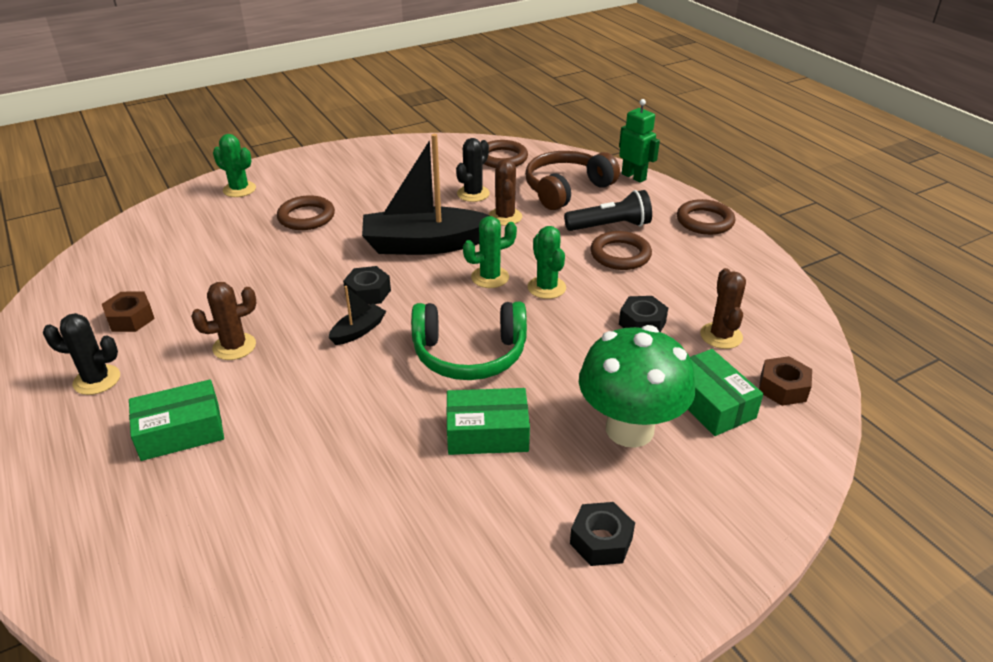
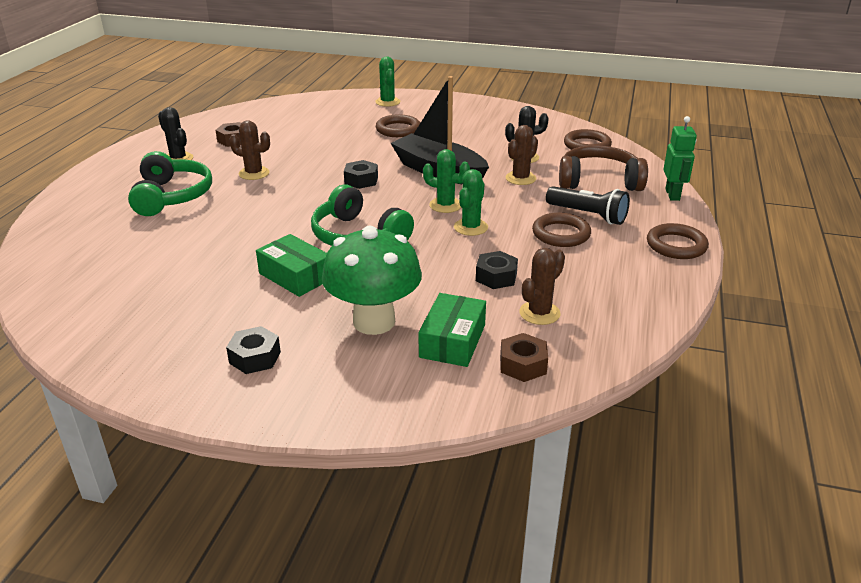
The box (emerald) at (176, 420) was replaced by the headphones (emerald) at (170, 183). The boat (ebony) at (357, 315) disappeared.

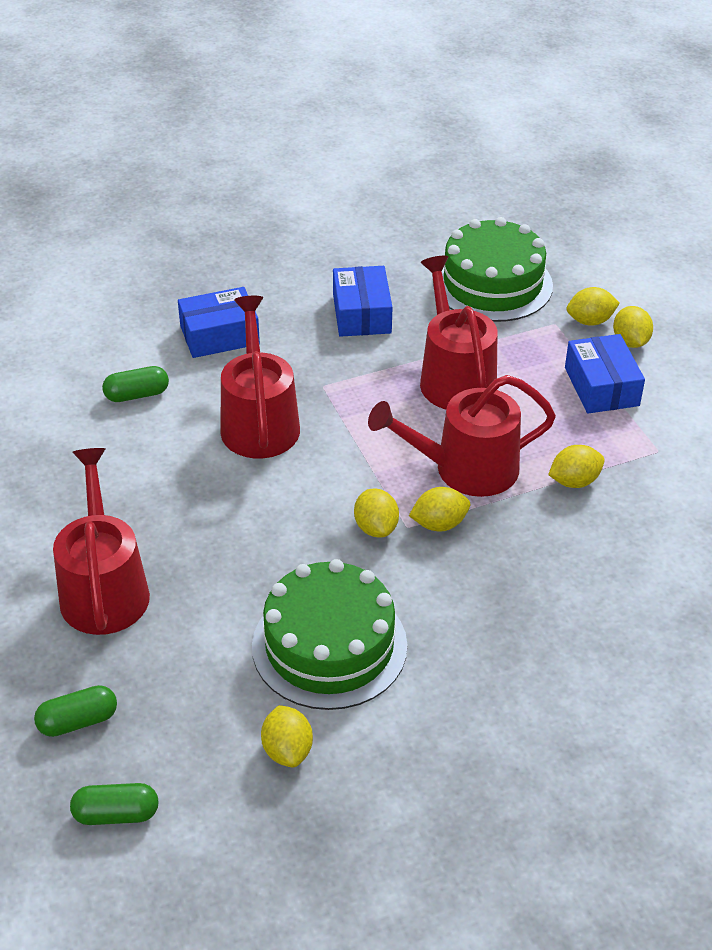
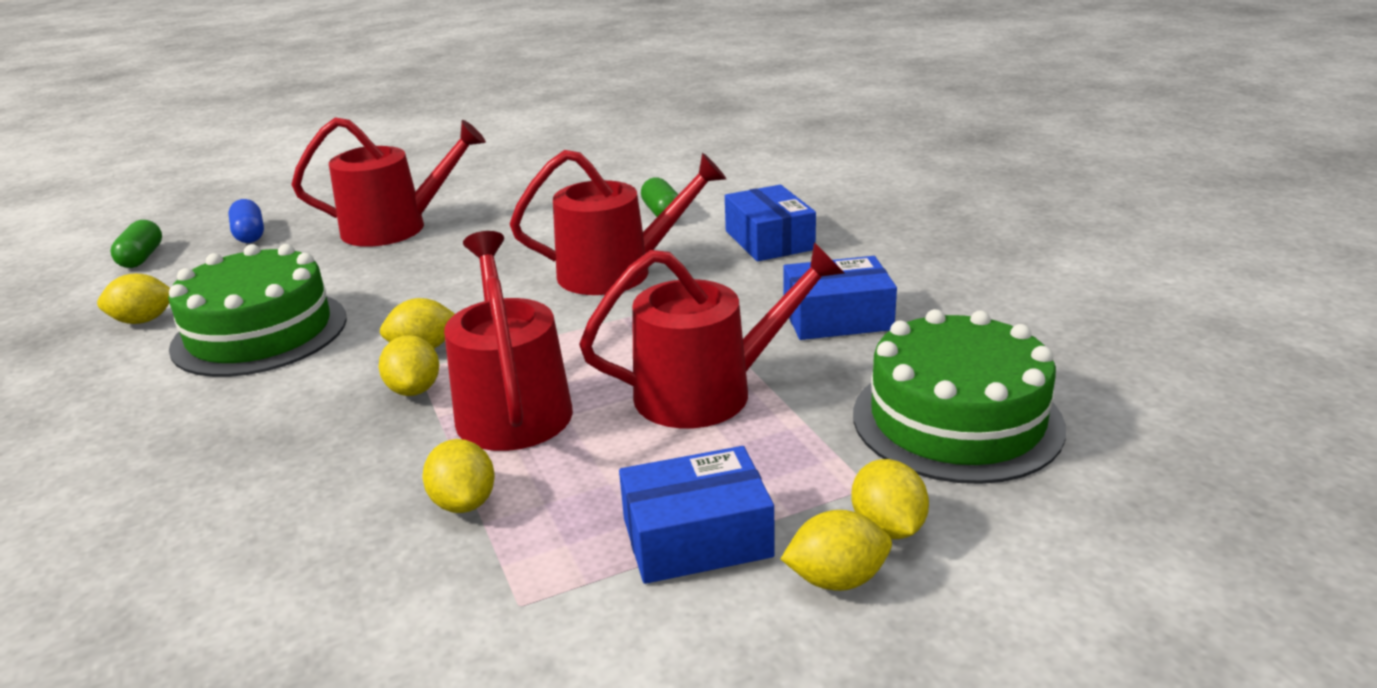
The pill (emerald) at (75, 711) became the pill (blue) at (246, 221).

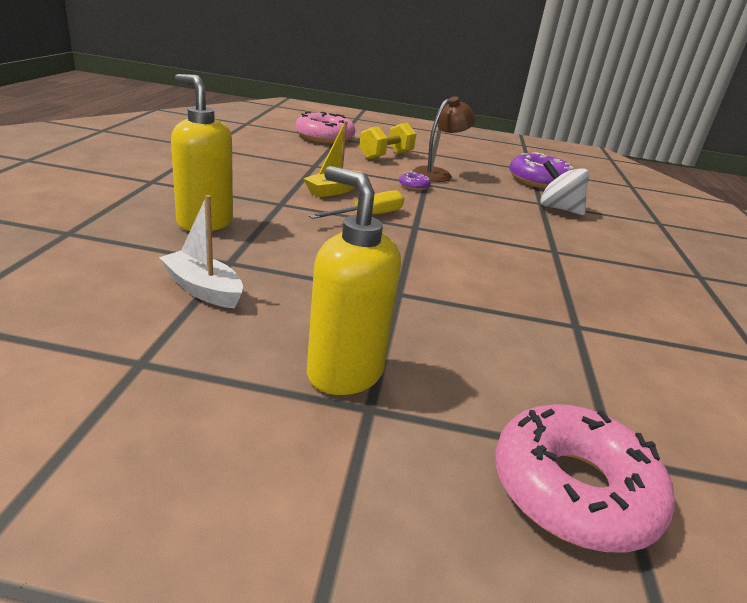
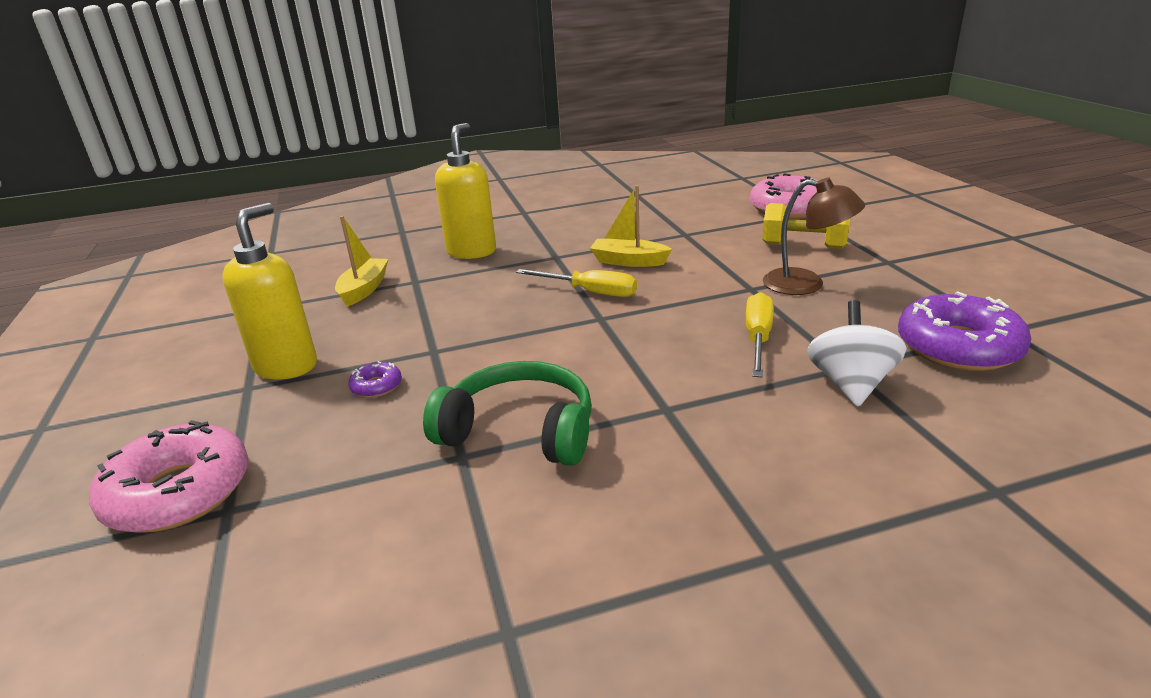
The boat (pure white) at (201, 251) became the boat (golden) at (361, 261). The donut (royal purple) moved from (415, 181) to (375, 379). The headphones (emerald) at (507, 413) appeared. The hand screwdriver (golden) at (760, 334) appeared.

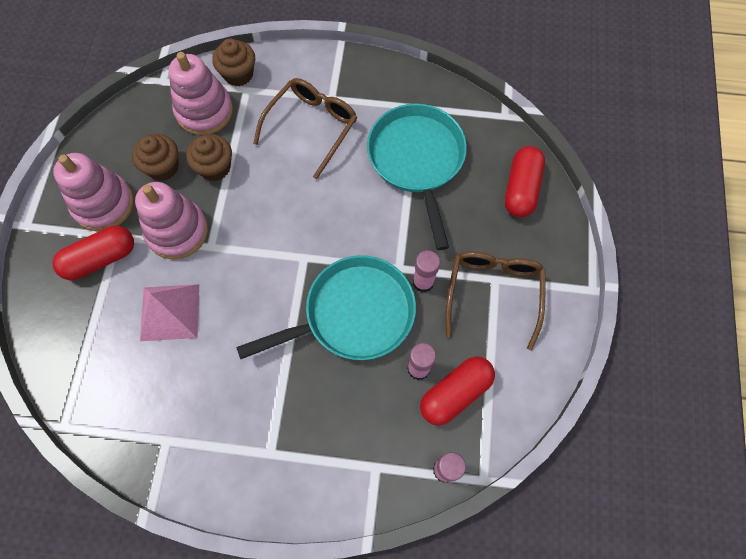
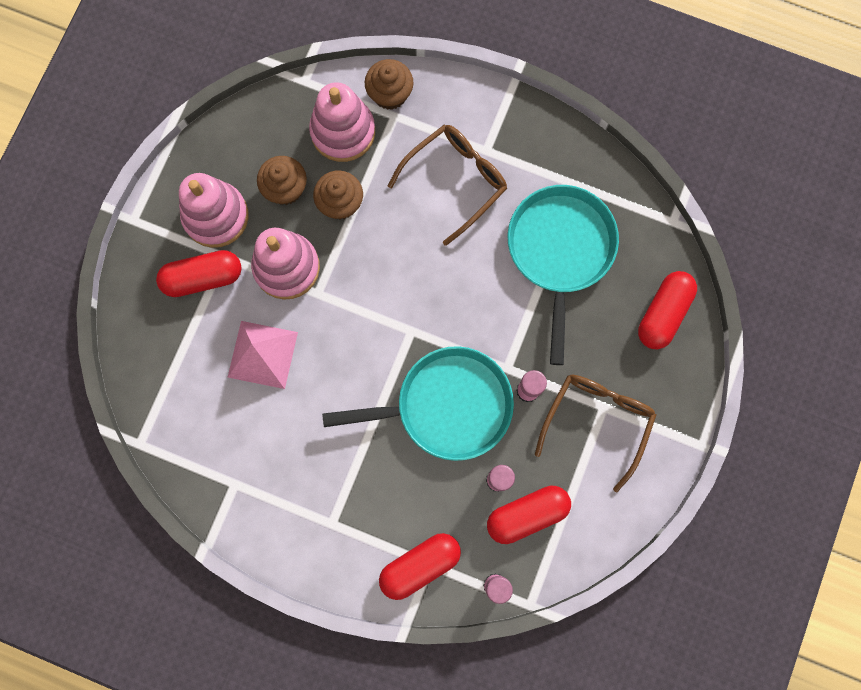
The pill (crimson) at (420, 566) appeared.

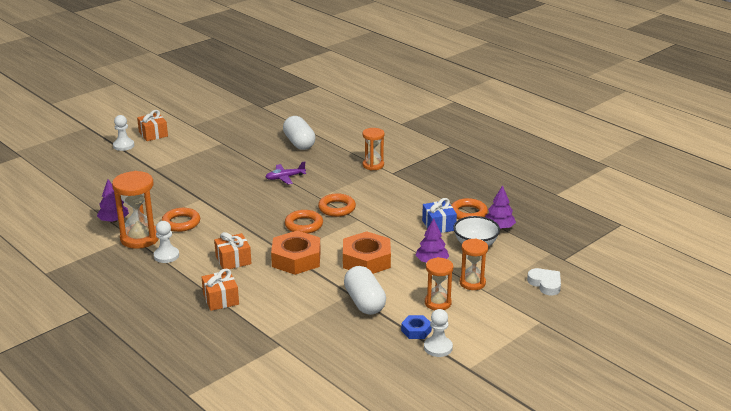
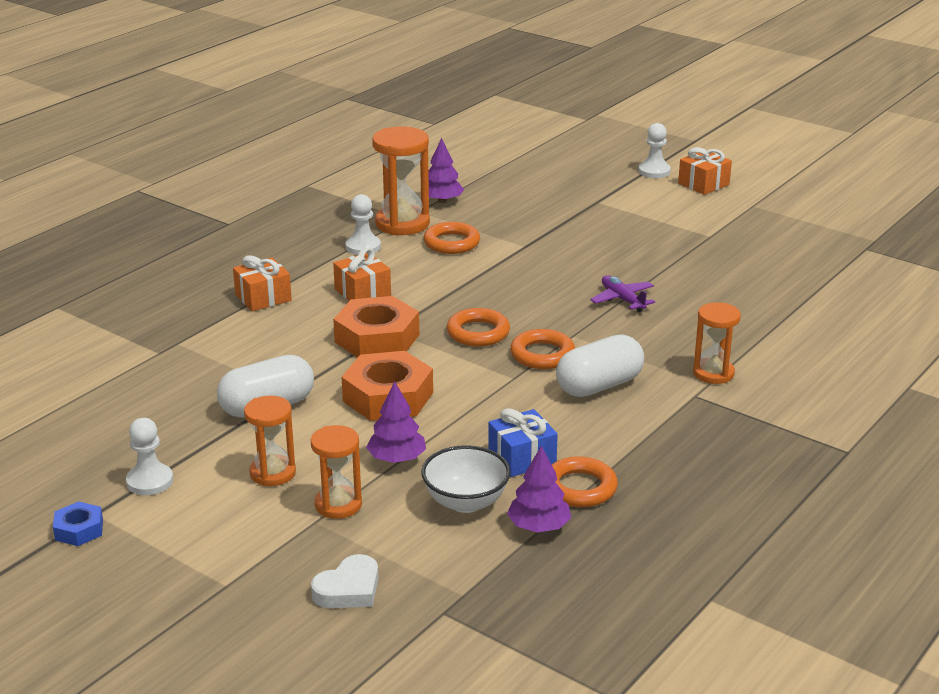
The pill (pure white) moved from (299, 133) to (600, 366). The hex nut (blue) moved from (416, 327) to (78, 523).

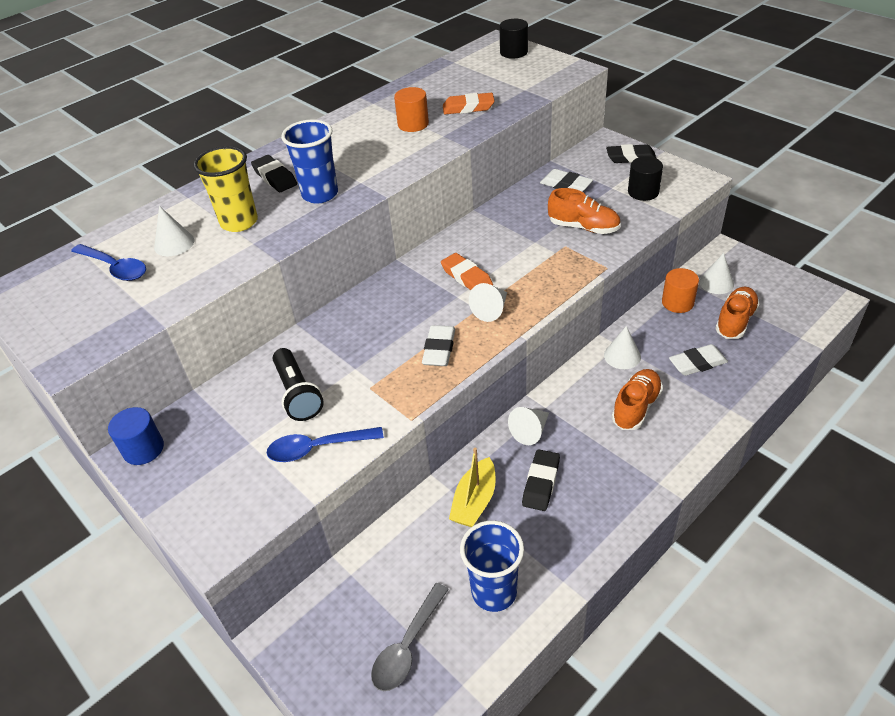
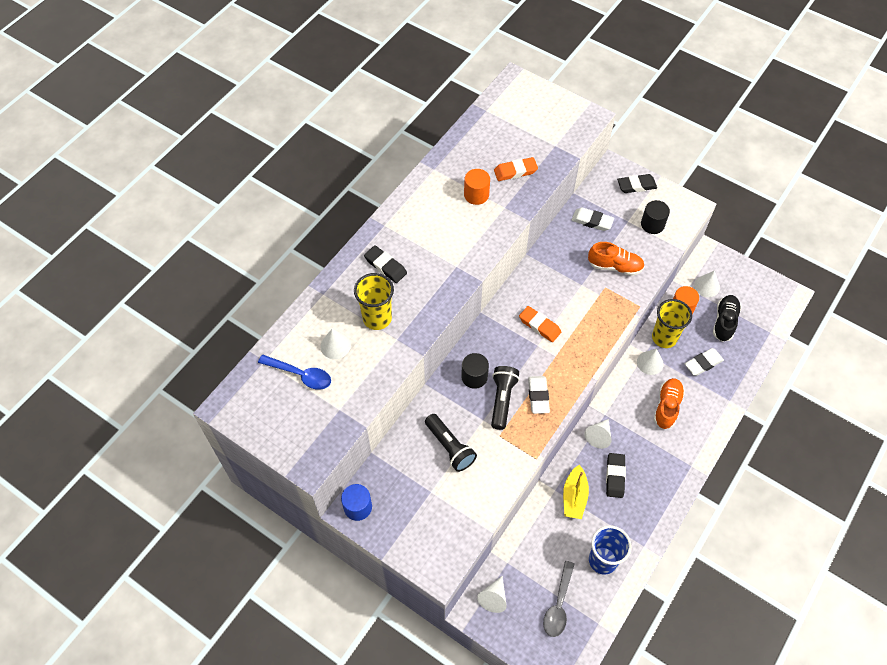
The tablespoon (blue) at (325, 444) disappeared. The tumbler (blue) at (309, 161) disappeared. The cone shape (pure white) moved from (488, 302) to (492, 594). The cylinder shape (ebony) moved from (513, 39) to (475, 371). The shoe (bright orange) at (737, 313) became the shoe (ebony) at (727, 318). The flashlight (ebony) at (505, 398) appeared. The tumbler (golden) at (672, 323) appeared.

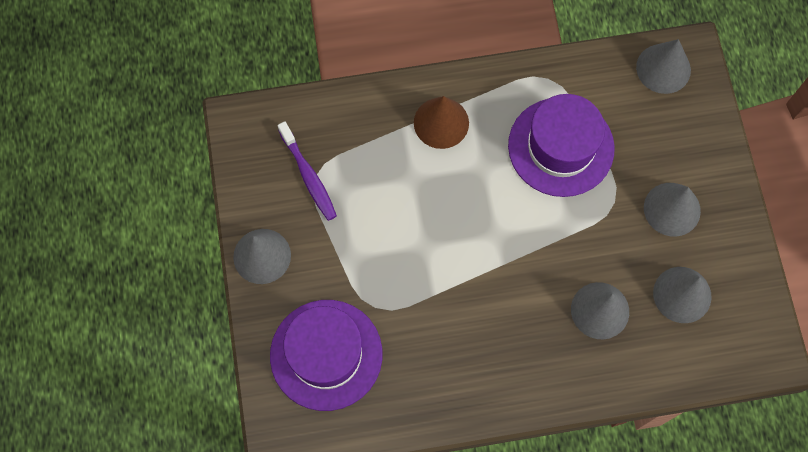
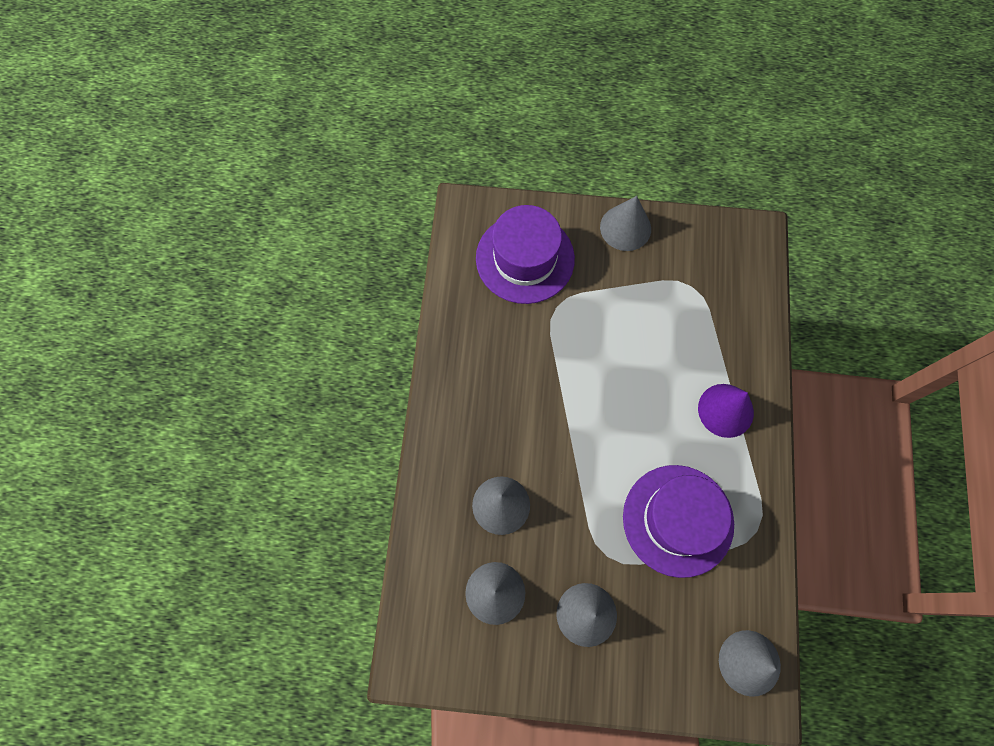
The dental brush (royal purple) at (307, 171) disappeared. The cone shape (brown) at (441, 122) became the cone shape (royal purple) at (726, 411).

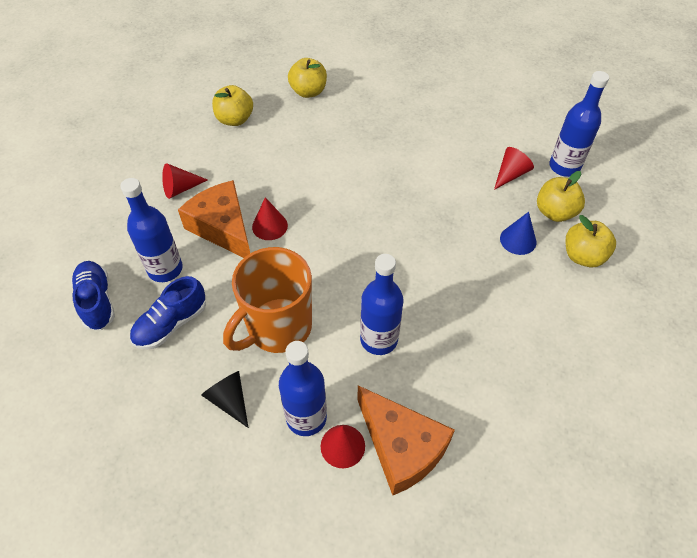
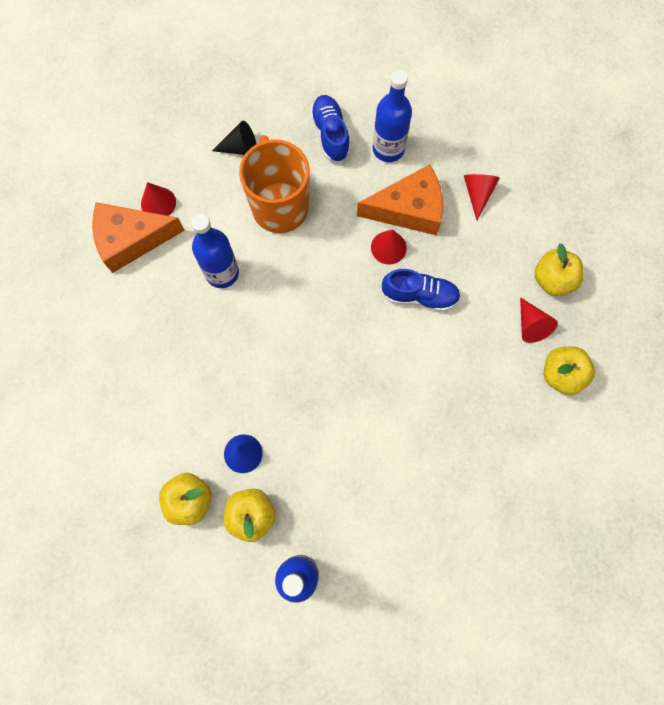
The shoe (blue) moved from (93, 295) to (421, 290). The drink bottle (blue) at (303, 388) disappeared. The cone shape (crimson) moved from (514, 168) to (539, 320).

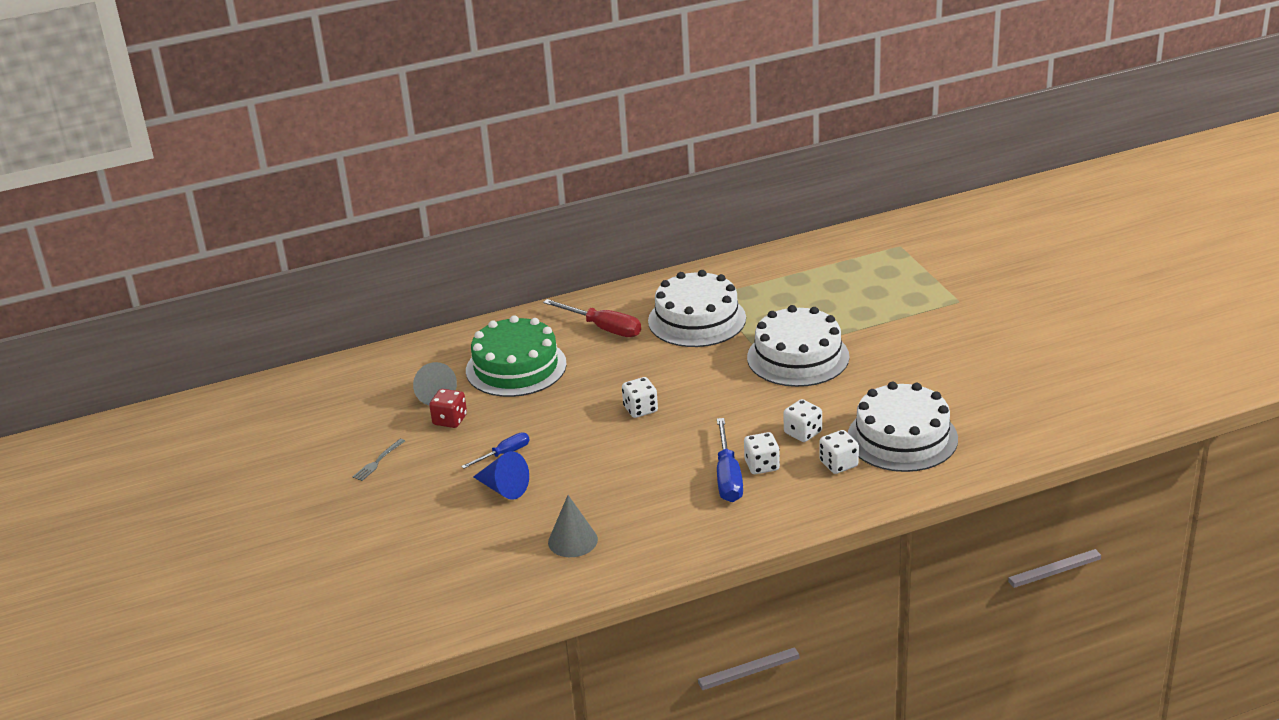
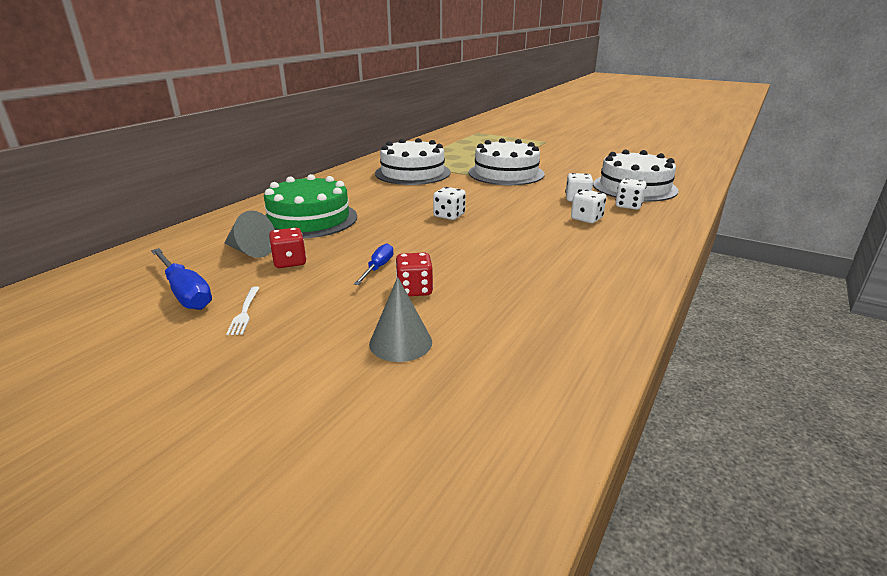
The table fork (ash-grey) at (379, 460) became the table fork (pure white) at (243, 310). The cone shape (blue) at (501, 475) was replaced by the dice (crimson) at (414, 274). The hand screwdriver (crimson) at (592, 318) disappeared. The cone shape (ash-grey) moved from (573, 526) to (400, 319). The hand screwdriver (blue) moved from (730, 460) to (181, 279).

